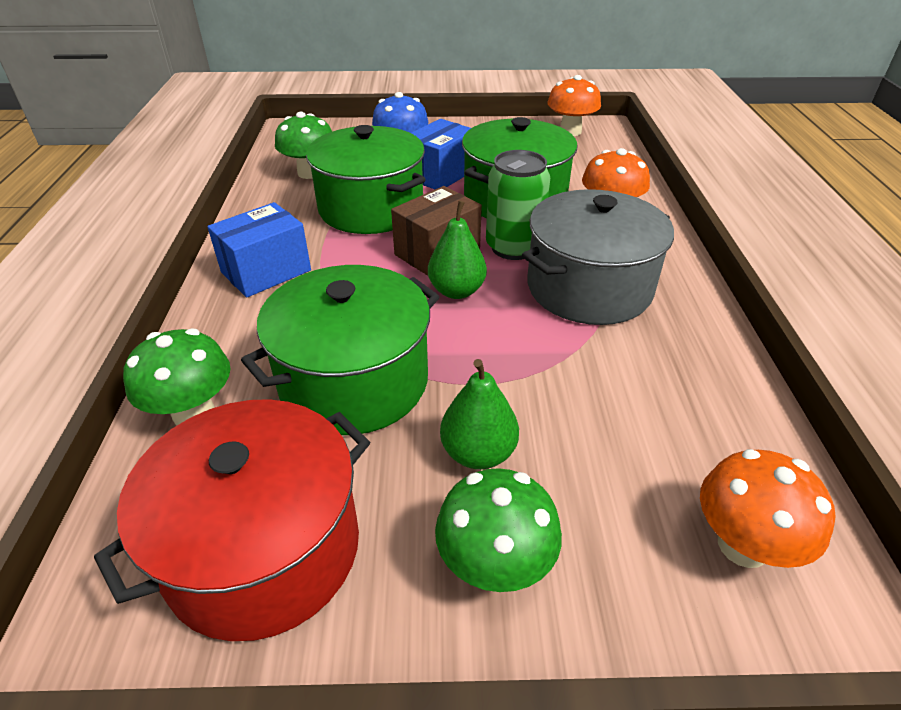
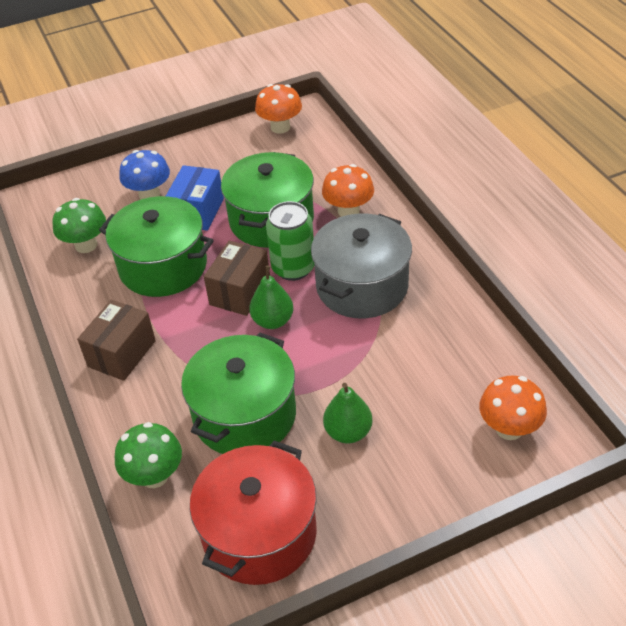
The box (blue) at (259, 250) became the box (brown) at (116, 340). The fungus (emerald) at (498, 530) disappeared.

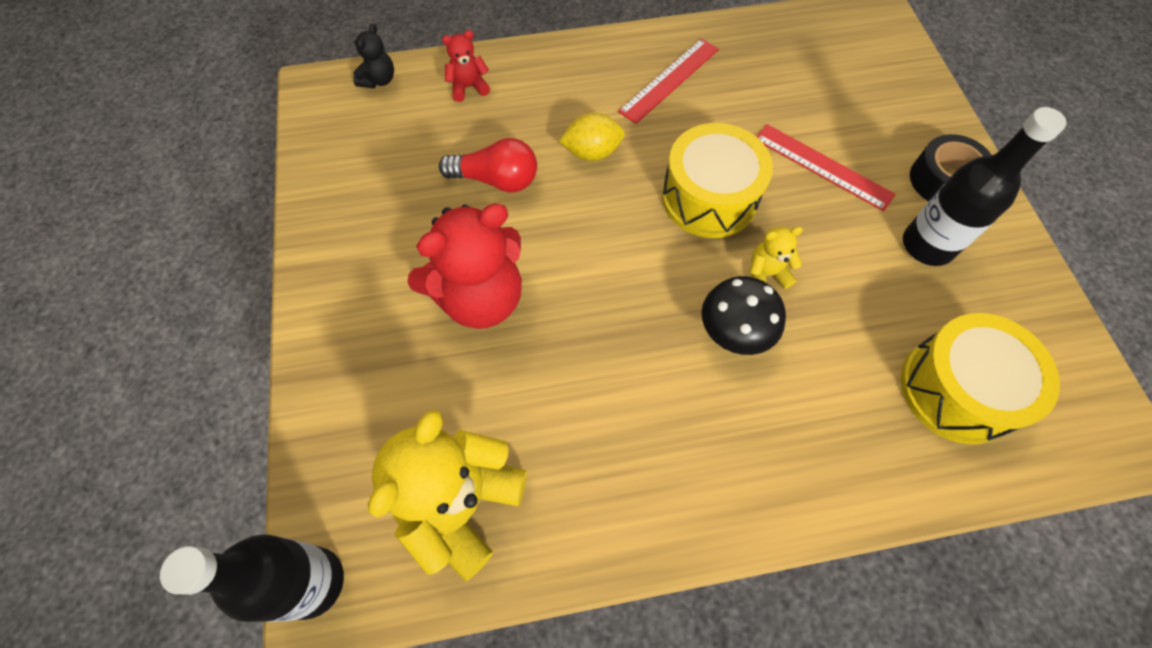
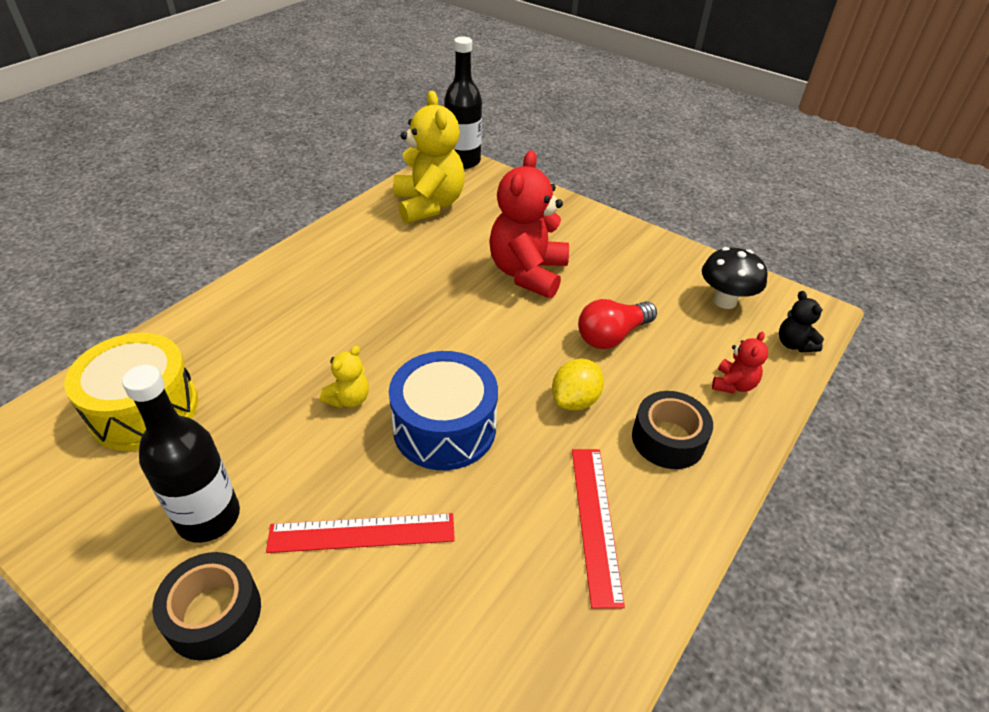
The drum (golden) at (717, 180) became the drum (blue) at (443, 410). The fungus (ebony) moved from (744, 315) to (735, 278). The sticky tape (ebony) at (672, 430) appeared.

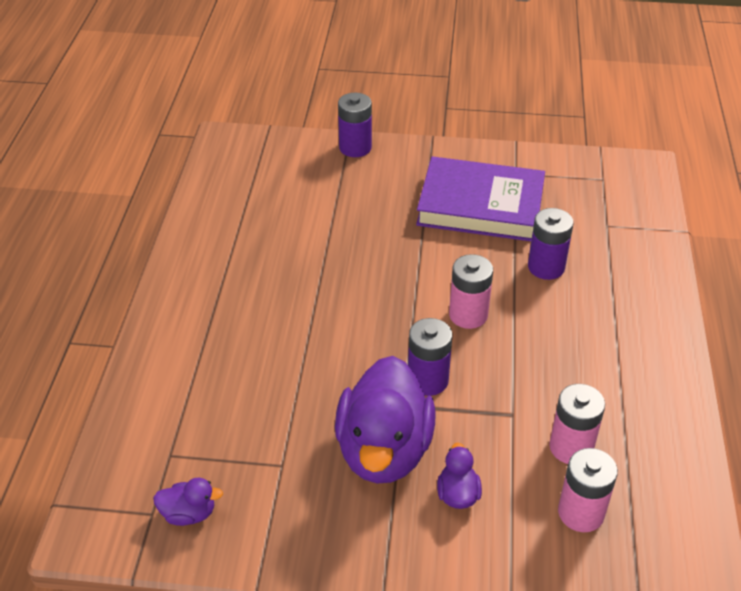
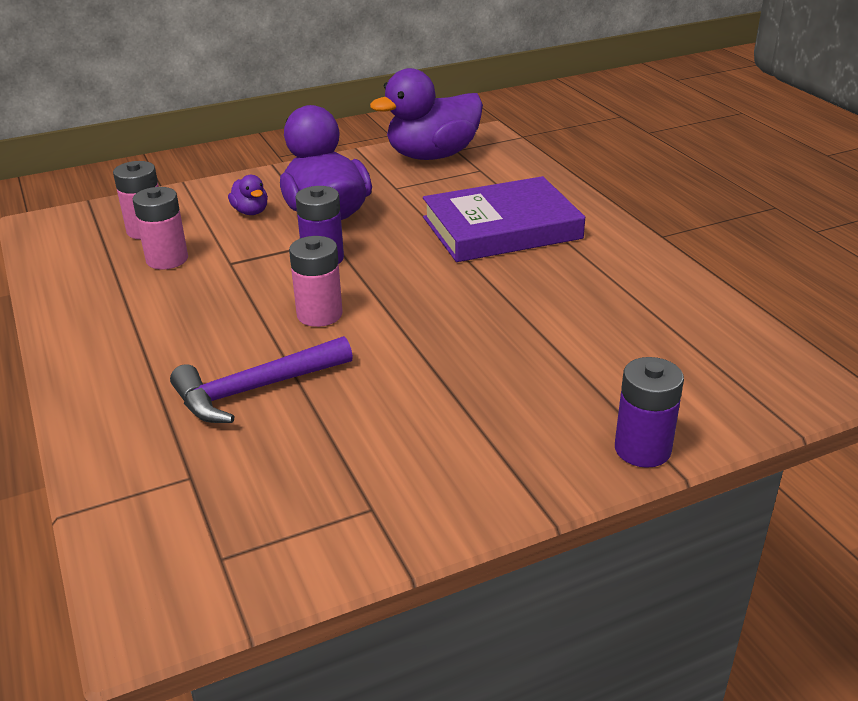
The toy duck (royal purple) at (188, 501) changed to 2.31 times the size. The hardback (royal purple) moved from (480, 198) to (504, 219). The battery (royal purple) at (551, 244) was replaced by the claw hammer (royal purple) at (261, 379).

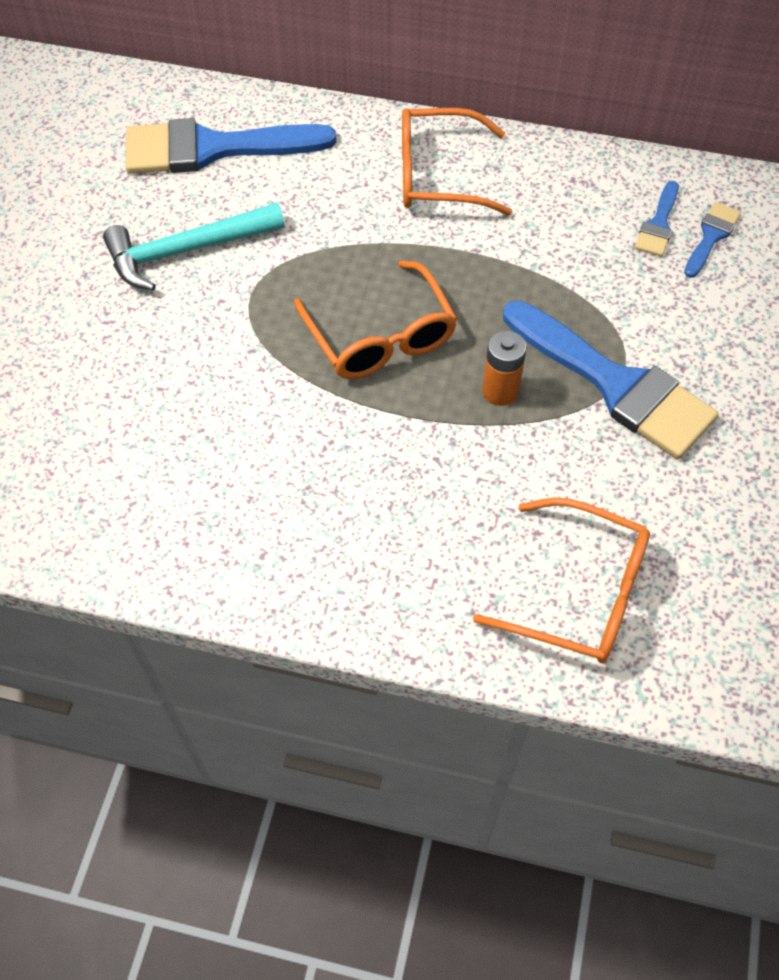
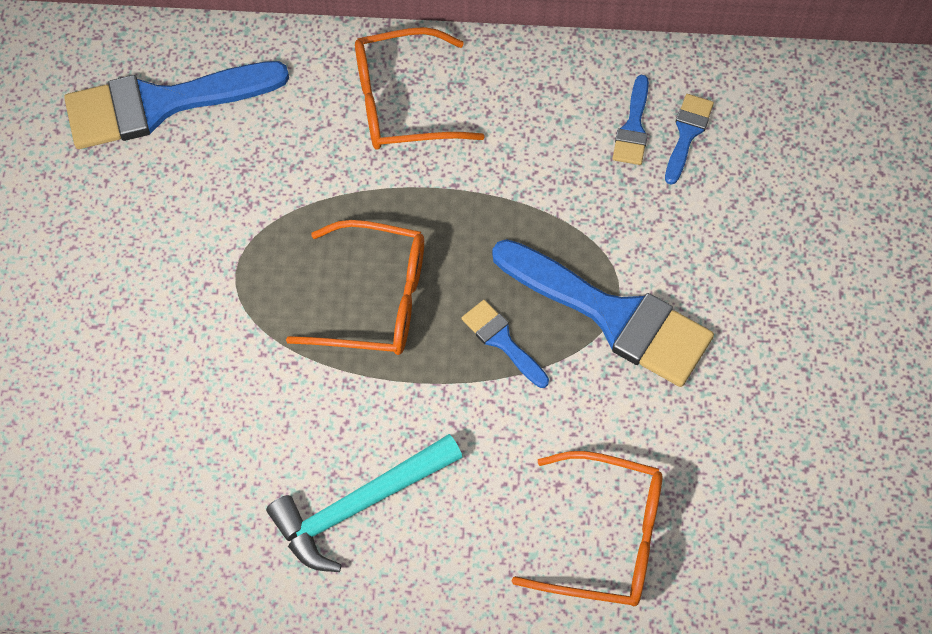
The claw hammer (teal) moved from (193, 247) to (364, 503). The eyeglasses (bright orange) at (375, 319) turned 45 degrees counterclockwise. The battery (bright orange) at (504, 368) was replaced by the paint brush (blue) at (505, 344).

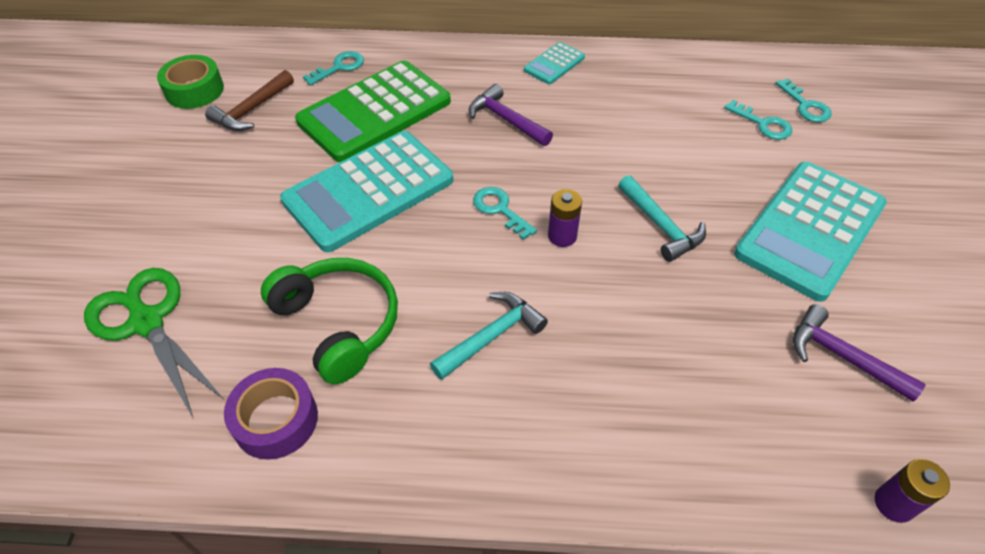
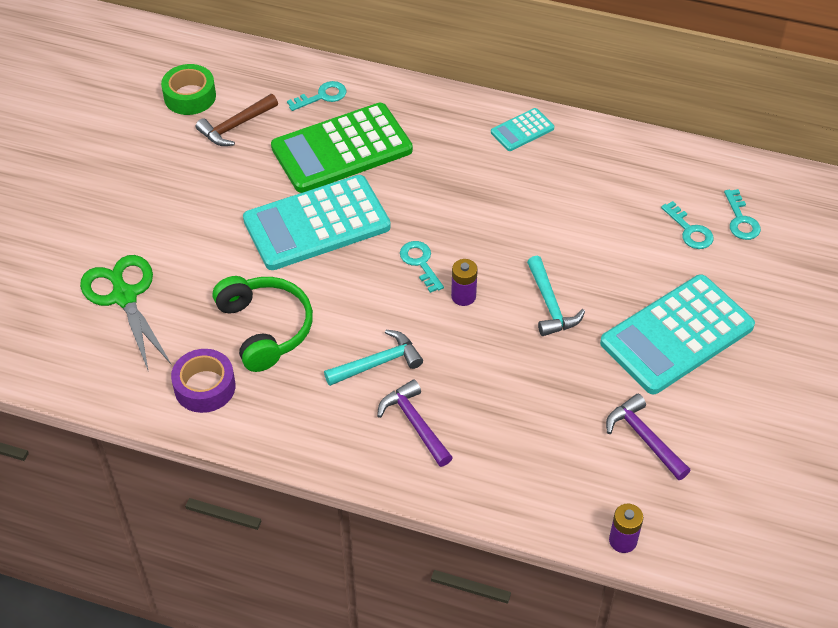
The claw hammer (royal purple) moved from (511, 115) to (415, 423).

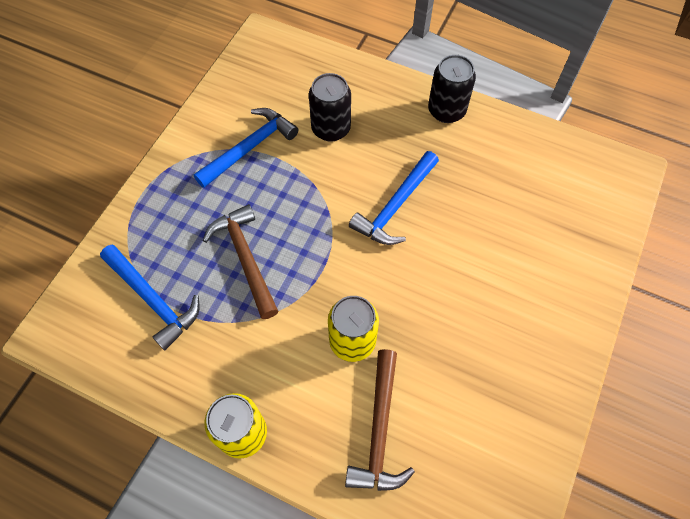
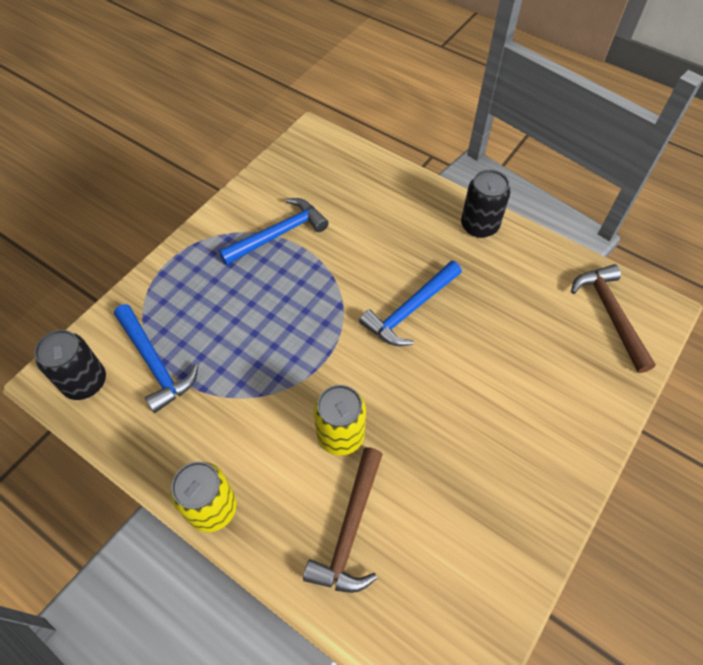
The claw hammer (brown) moved from (240, 261) to (613, 318). The soda can (ebony) moved from (330, 107) to (70, 365).

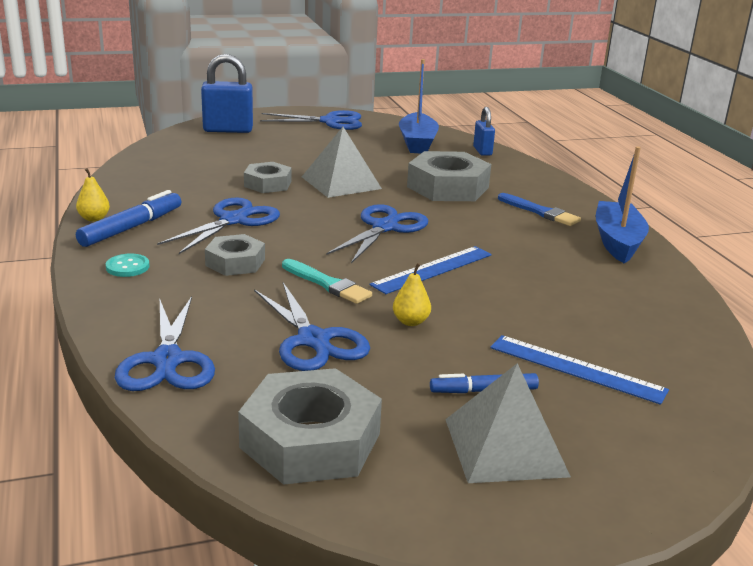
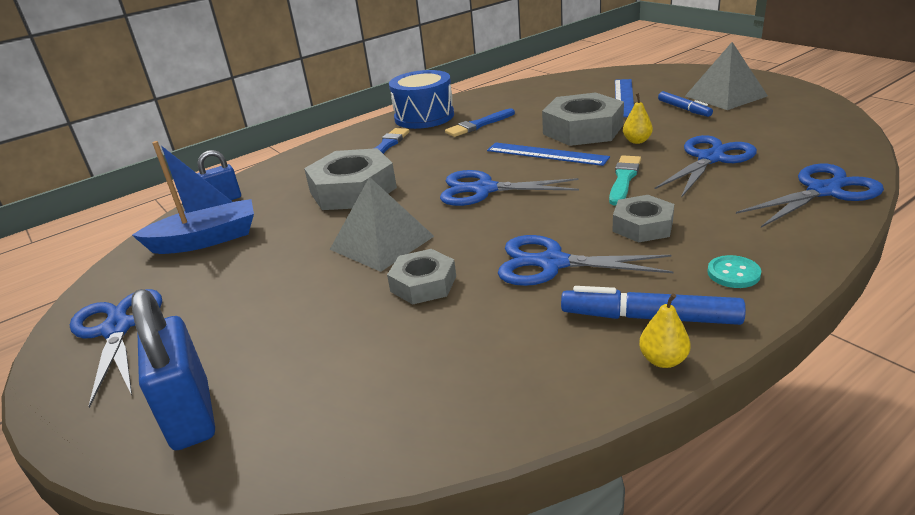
The hex nut (ash-grey) moved from (310, 426) to (583, 119). The boat (blue) at (622, 204) was replaced by the drum (blue) at (421, 99). The paint brush (blue) at (480, 122) appeared.

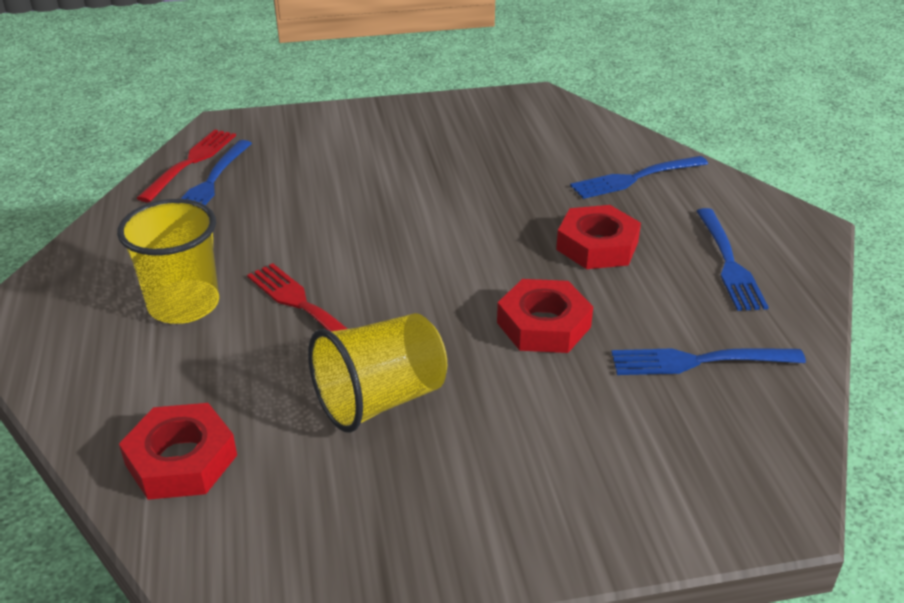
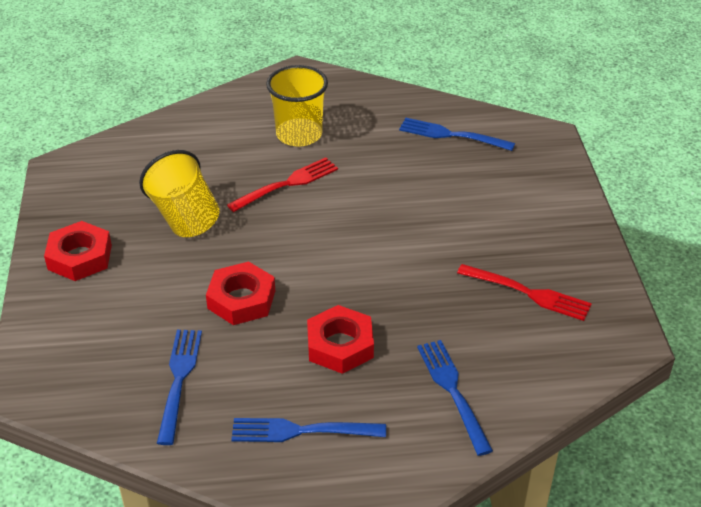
The hex nut (crimson) moved from (178, 451) to (78, 251). The table fork (crimson) moved from (186, 166) to (524, 292).

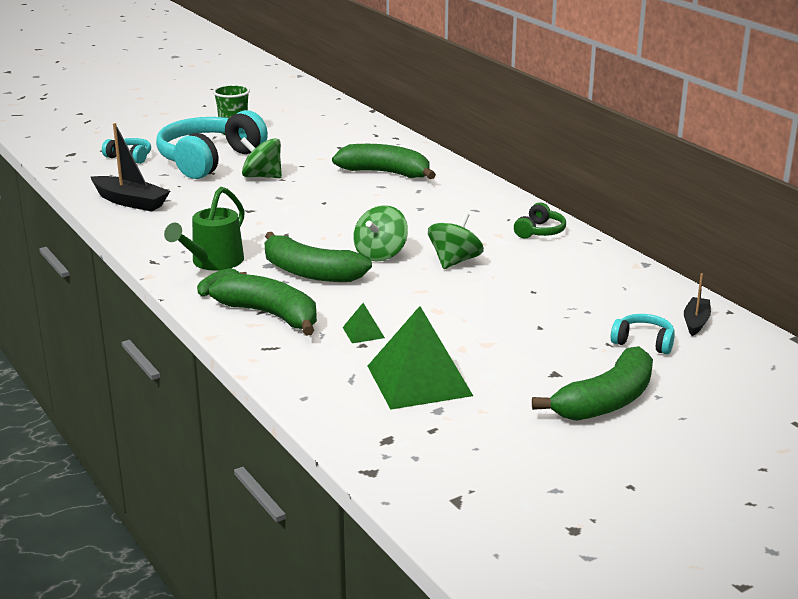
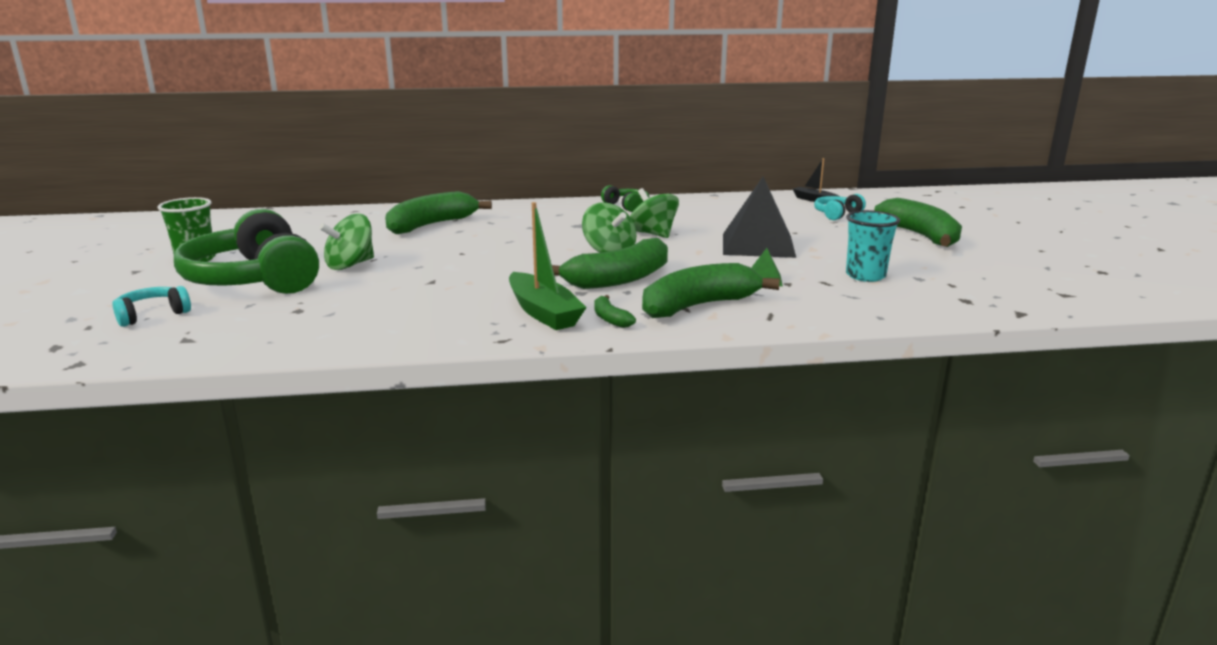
The boat (ebony) at (130, 167) disappeared. The headphones (teal) at (212, 144) became the headphones (emerald) at (246, 251). The sprinkling can (emerald) at (204, 229) was replaced by the boat (emerald) at (548, 266). The solid pyramid (emerald) at (420, 358) was replaced by the tumbler (teal) at (873, 246). The solid pyramid (ebony) at (759, 217) appeared.

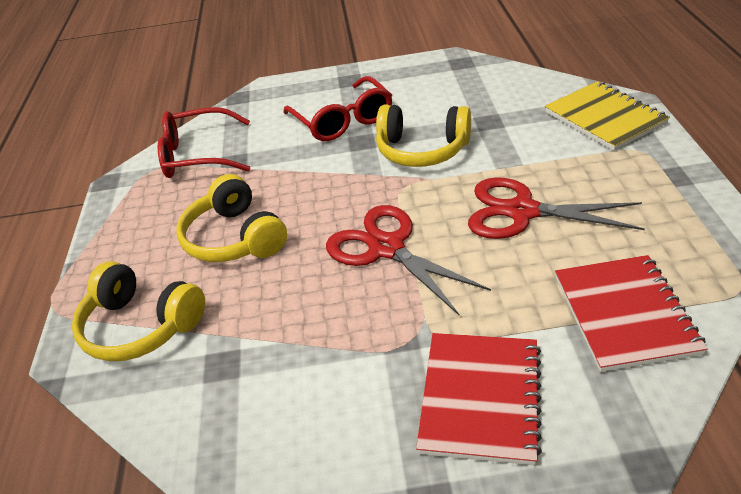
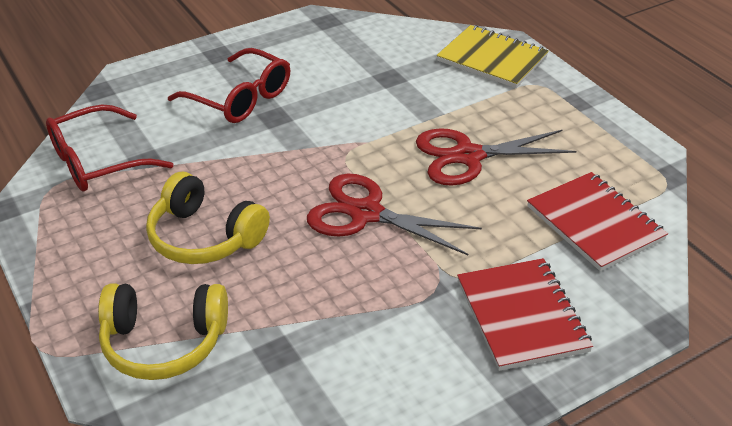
The headphones (golden) at (423, 136) disappeared.

